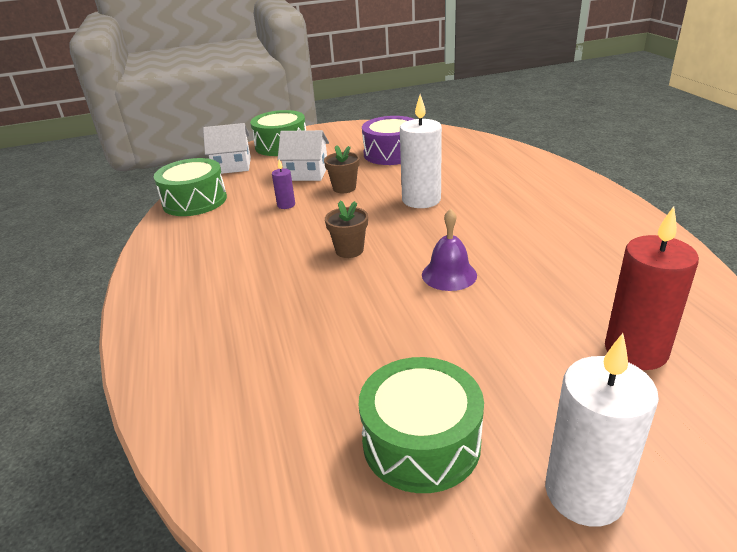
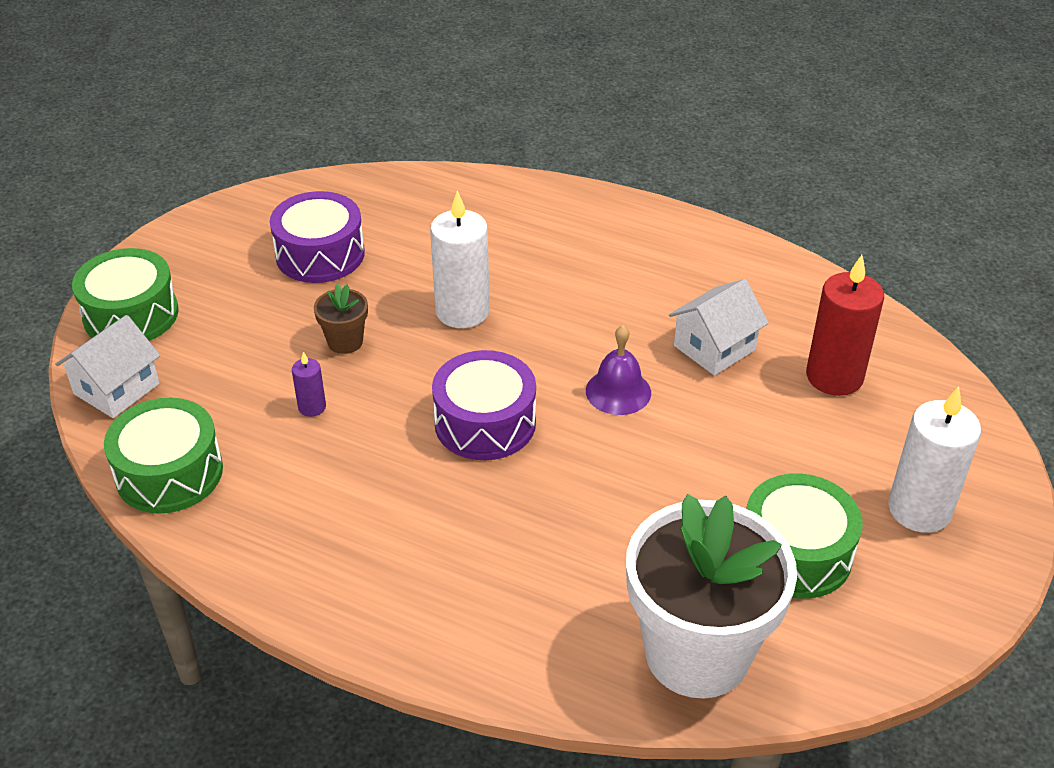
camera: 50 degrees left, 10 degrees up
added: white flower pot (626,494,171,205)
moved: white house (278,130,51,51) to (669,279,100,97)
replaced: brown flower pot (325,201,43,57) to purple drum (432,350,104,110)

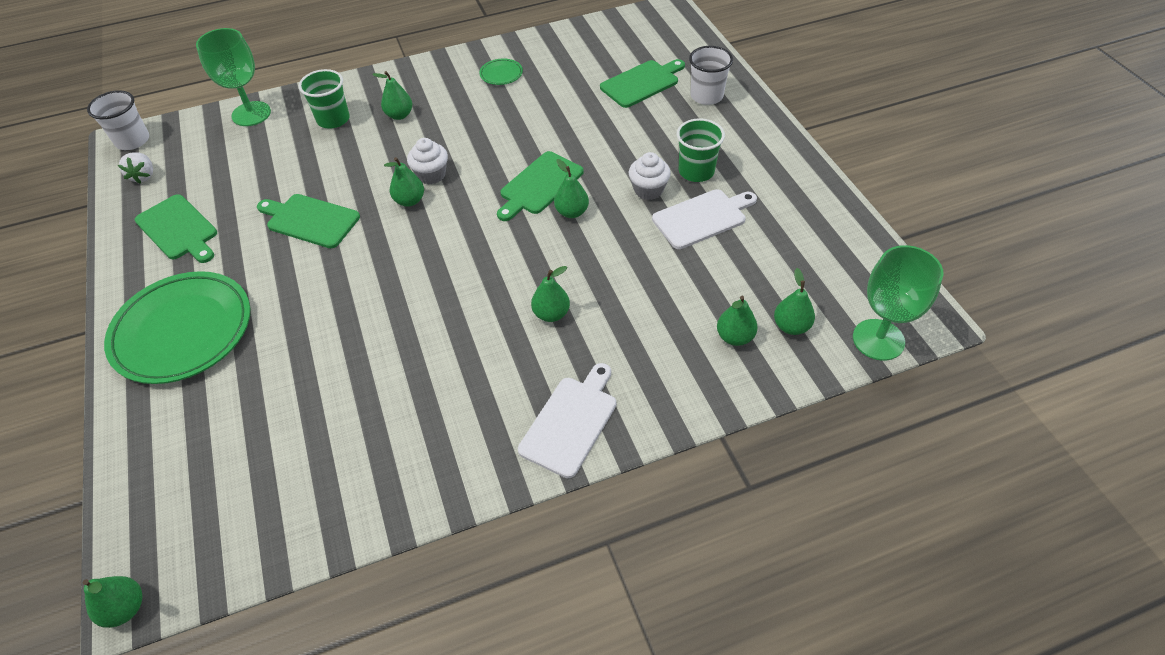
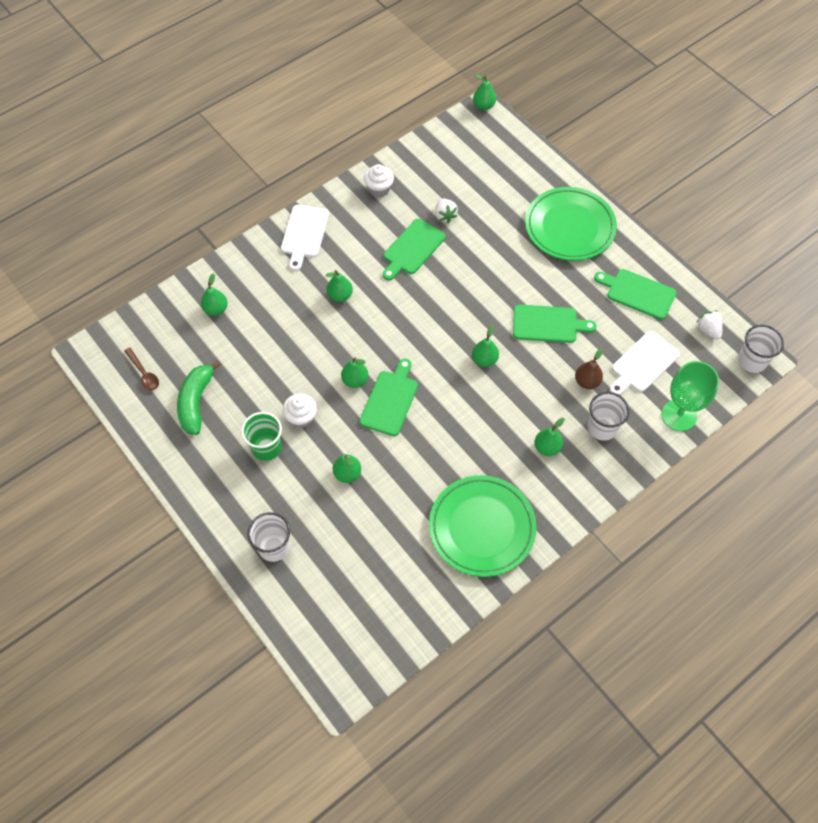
camera: 160 degrees right, 10 degrees up
removed: green goblet (853,245,91,116)
added: brown spoon (124,348,35,42); green banana (177,360,44,75); white strawberry (435,199,23,24); brown pear (575,349,28,40)
moved: white cupcake (407,138,41,46) to (364,164,30,33); green cutting board (600,59,85,49) to (383,219,63,61); white cutting board (652,189,105,60) to (610,331,70,64); green pear (774,268,41,67) to (333,454,28,29)
recoloured: green cup (299,69,51,60) to white cup (587,392,43,49)
resized: green plate (479,59,44,26) = (429,475,108,102) x2.44

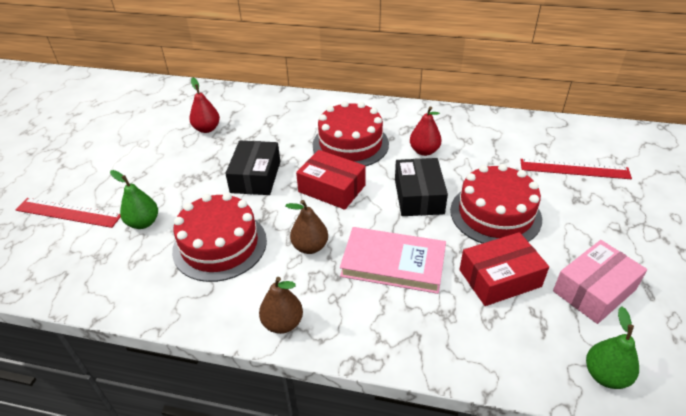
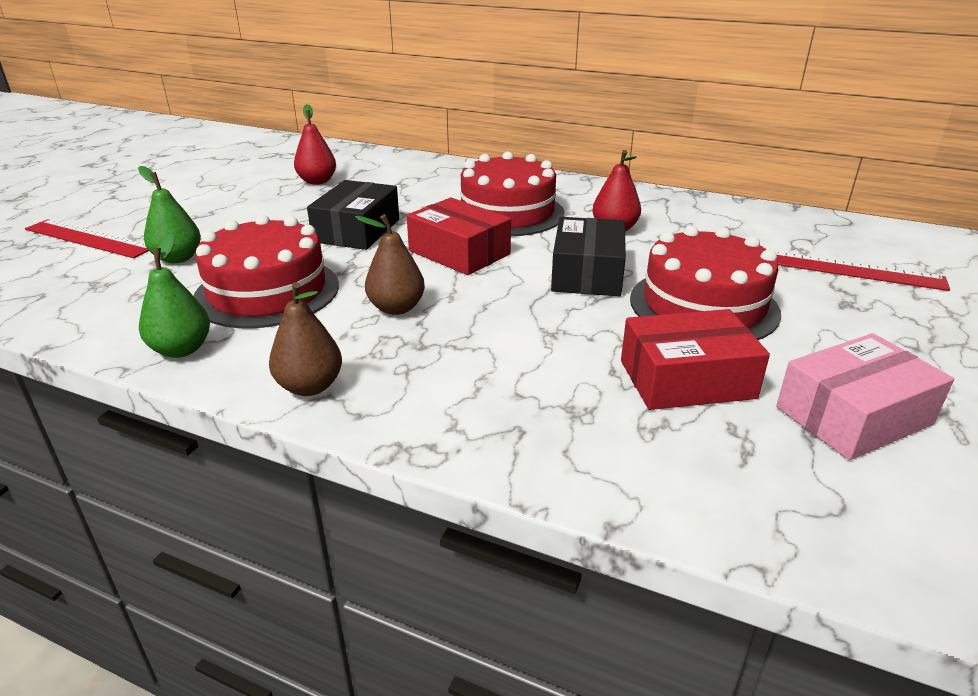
camera: 10 degrees right, 10 degrees down
removed: pink book (340,227,106,67)
moved: green pear (586,306,53,83) to (139,233,71,125)

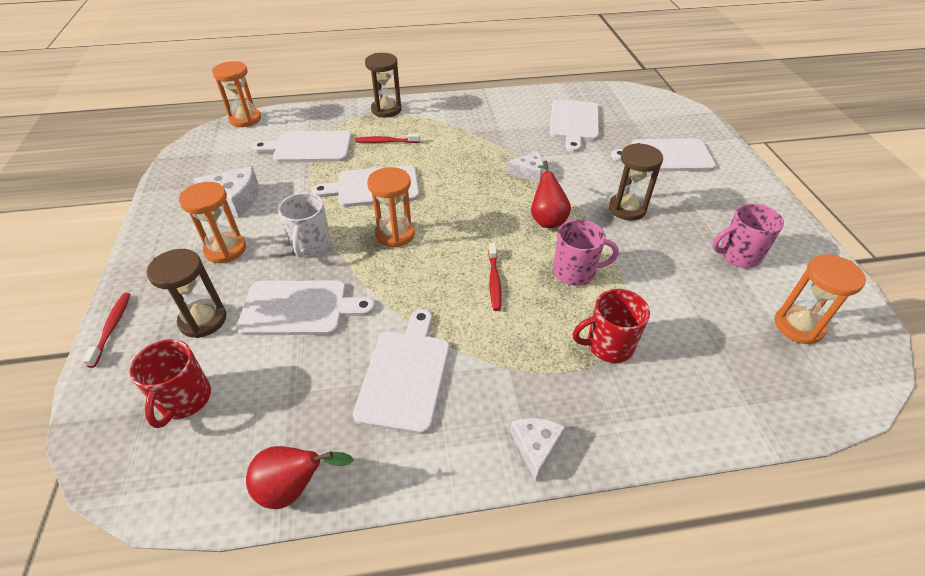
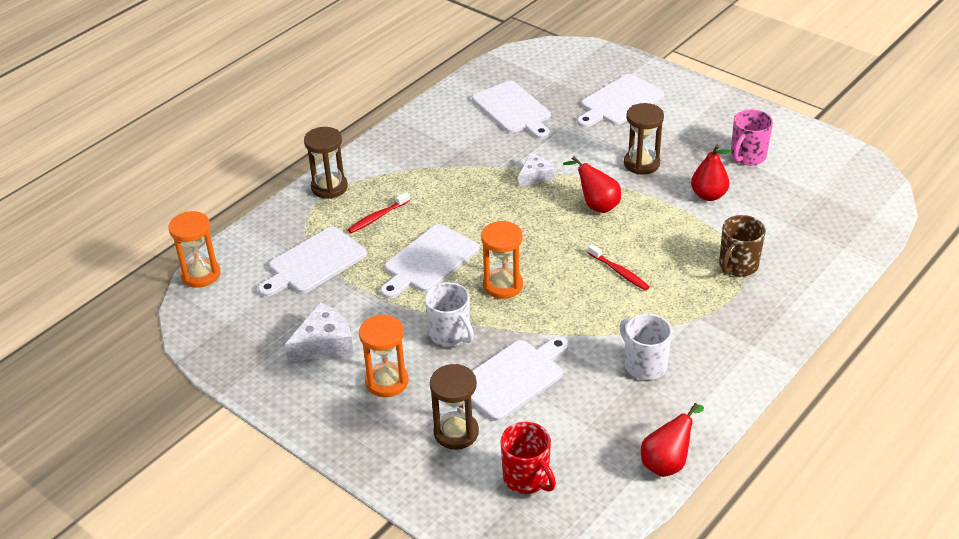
camera: 40 degrees left, 5 degrees down
removed: red toothbrush (82,293,49,75); white cheese (511,418,54,64); pink mug (553,219,66,67); orange hourglass (774,254,92,91)
added: red pear (691,145,40,56)
replaced: white cutting board (353,309,97,125) to white mug (620,314,52,66)
recoloured: red mug (573,289,77,74) to brown mug (719,215,47,62)

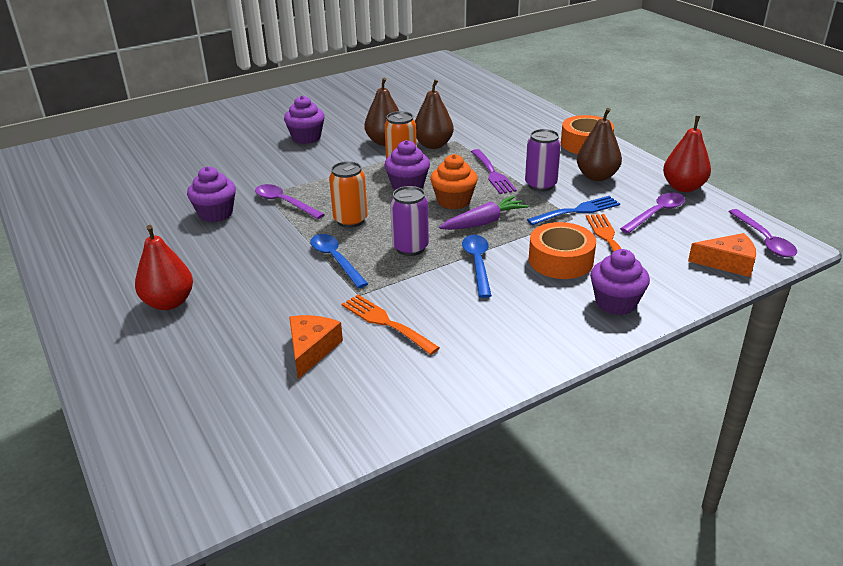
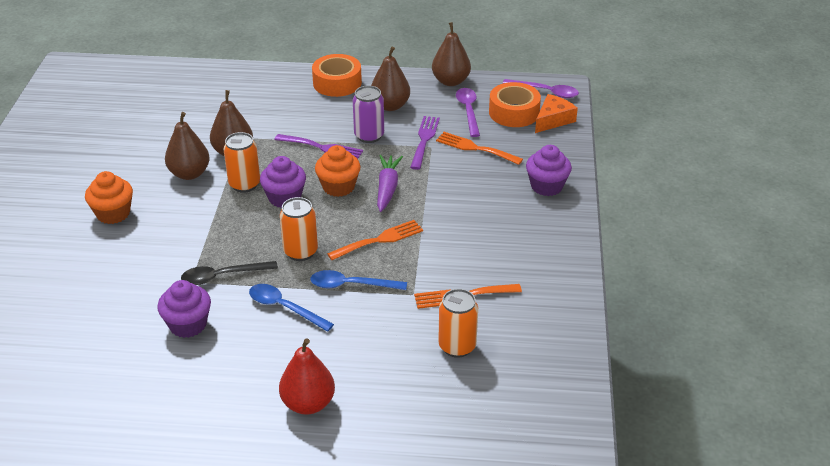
camera: 55 degrees left, 5 degrees up
moved: blue spoon (462,235,30,63) to (249,284,85,48); orange tape (529,222,67,57) to (489,82,52,45)
replaced: orange cheese (289,315,54,64) to orange can (438,289,40,69); purple can (390,186,39,70) to orange fork (327,220,96,40)
recoloured: purple spoon (255,184,70,35) to black spoon (181,261,97,24); purple cupcake (284,96,41,48) to orange cupcake (85,171,48,53); blue fork (527,196,93,30) to purple fork (410,116,30,54); red pear (663,116,48,76) to brown pear (432,22,39,64)

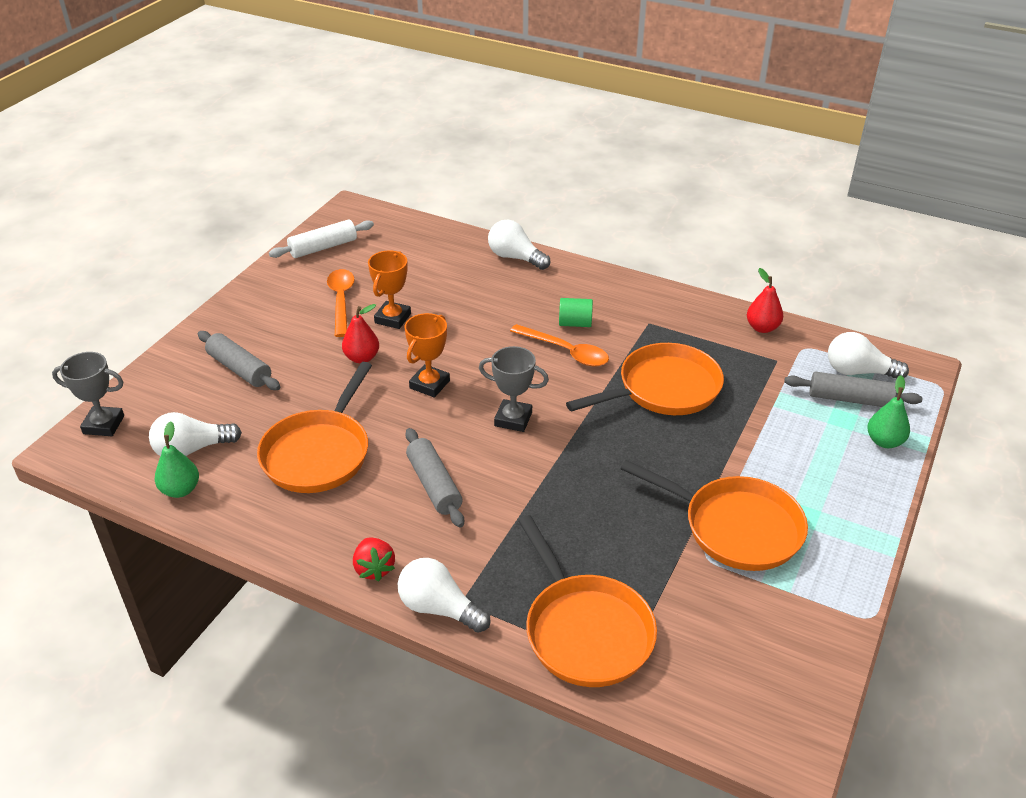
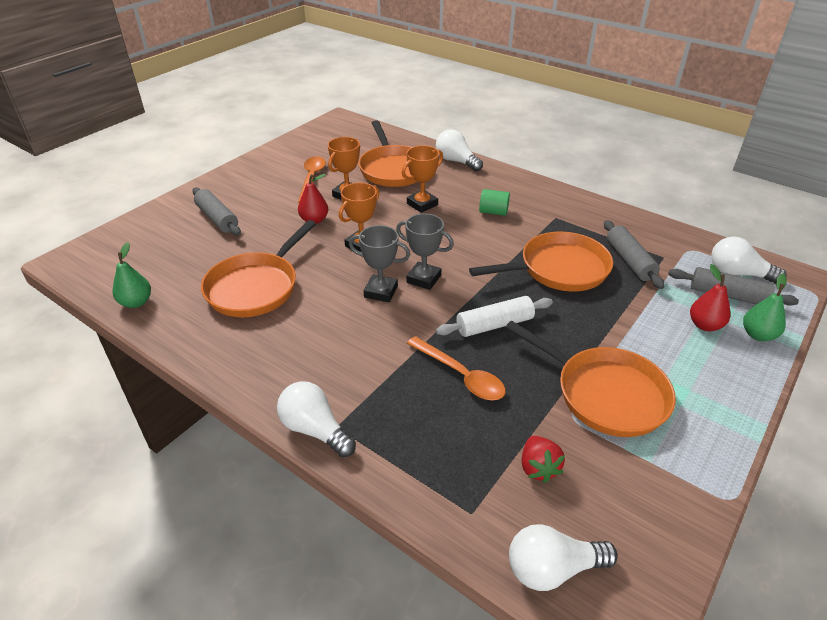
camera: 10 degrees right, 0 degrees up
added: orange trophy (402,145,41,68)
moved: grey trophy (52,352,72,84) to (349,225,61,77); white light bulb (149,412,93,44) to (509,524,109,67); white rolling pin (269,220,105,38) to (436,296,117,41); red strawberry (353,537,42,44) to (522,436,43,47); grey rolling pin (405,428,59,100) to (604,220,61,69); orange spoon (510,324,99,42) to (407,336,99,64); orange pan (518,515,139,172) to (358,120,60,67); red pear (747,268,36,65) to (690,264,41,67)

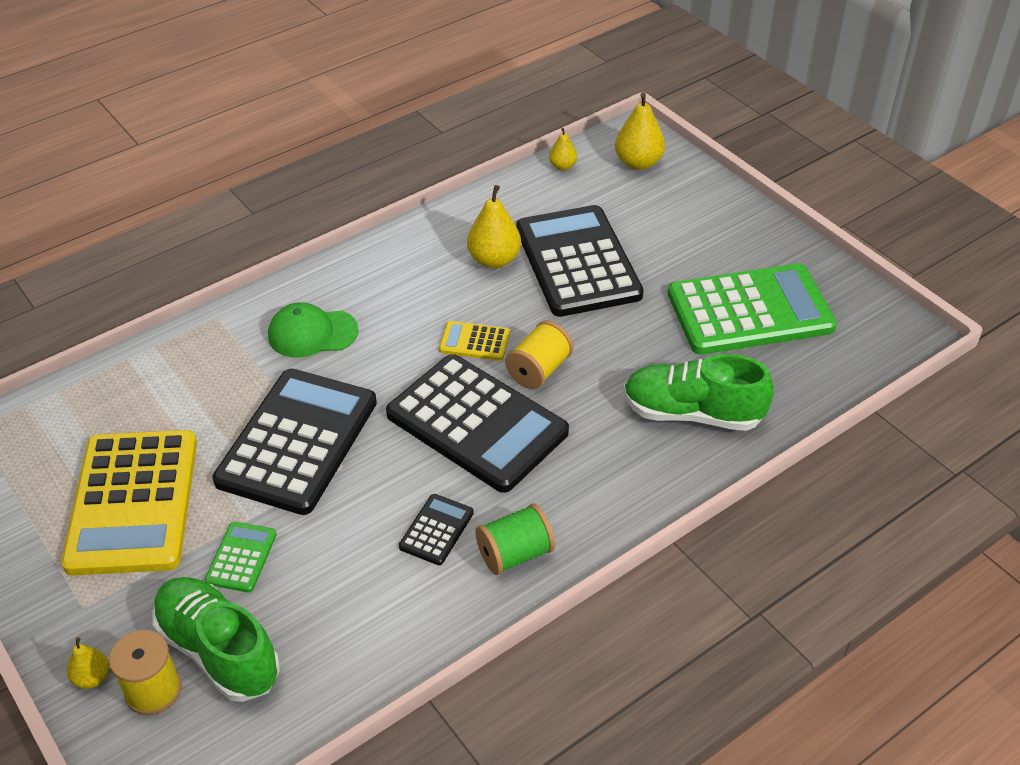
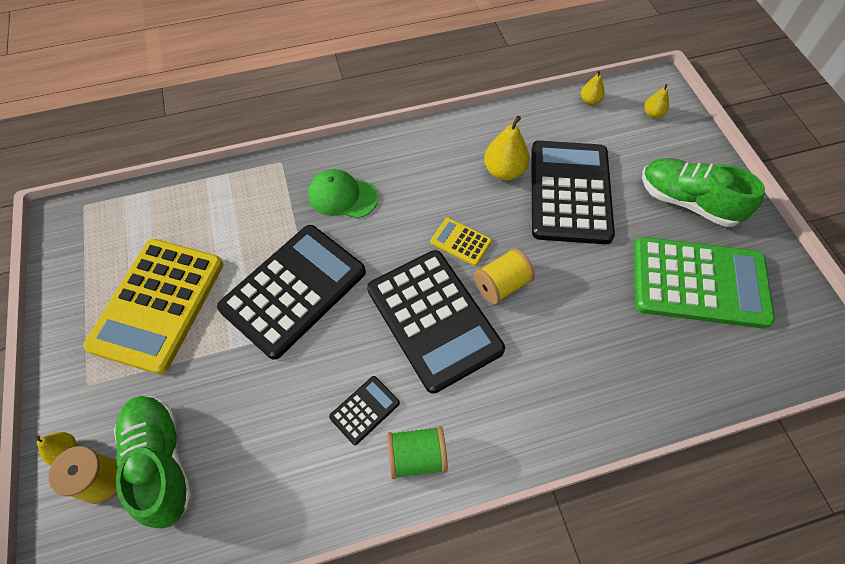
camera: 20 degrees right, 15 degrees up
removed: green calculator (205,522,72,70)
moved: green shoe (623,354,151,77) to (642,158,123,69)
resized: yellow pear (615,93,50,77) = (644,84,25,34) x0.56

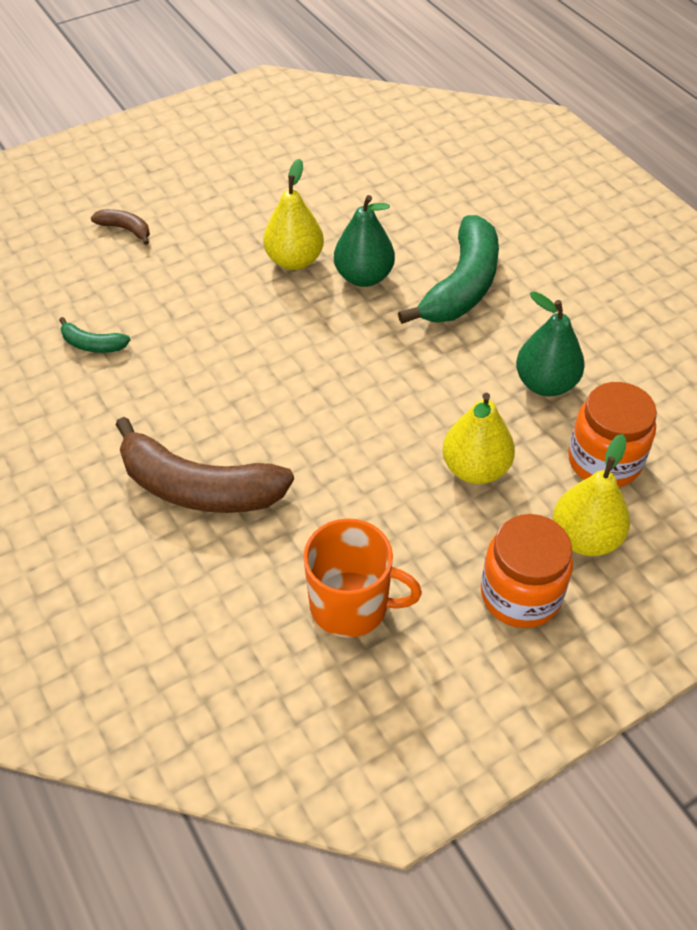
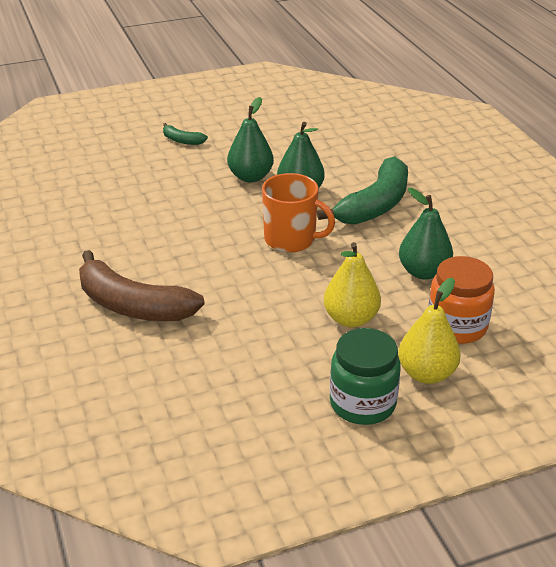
camera: 10 degrees right, 15 degrees down
removed: brown banana (91,209,59,36)
moved: green banana (59,317,71,36) to (163,123,45,22); orange mug (303,518,119,120) to (262,173,73,80)
recoloured: yellow pear (263,159,61,111) to green pear (227,97,47,85); orange jar (481,514,92,114) to green jar (330,328,71,97)

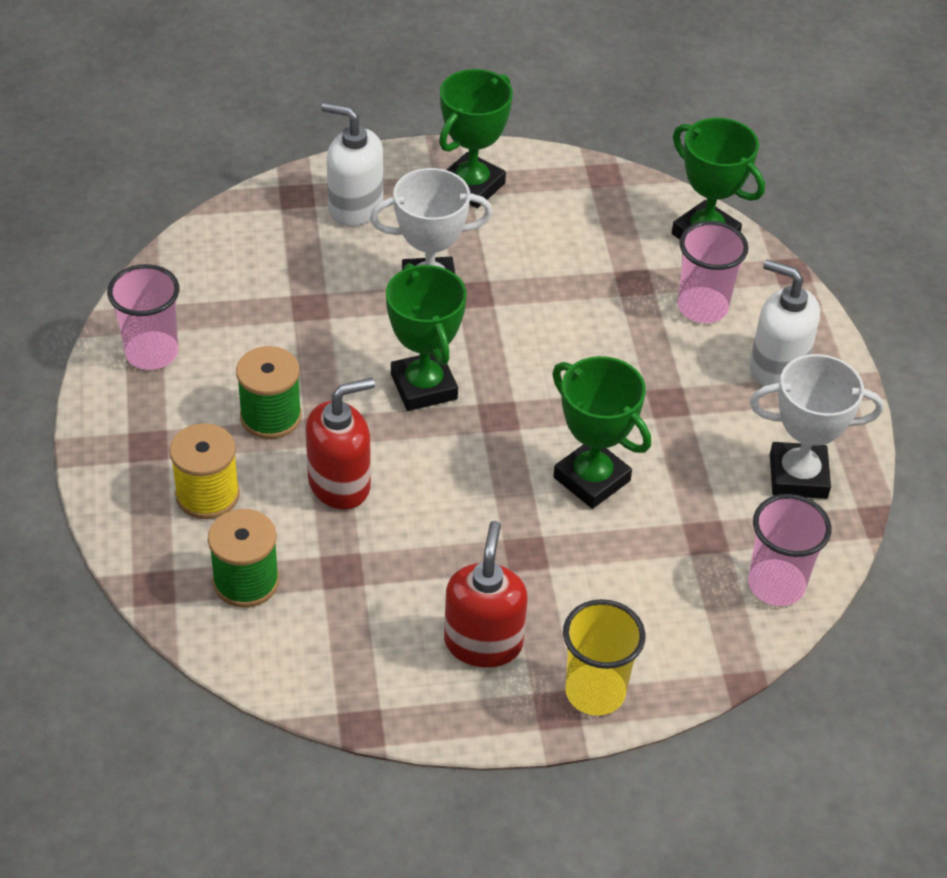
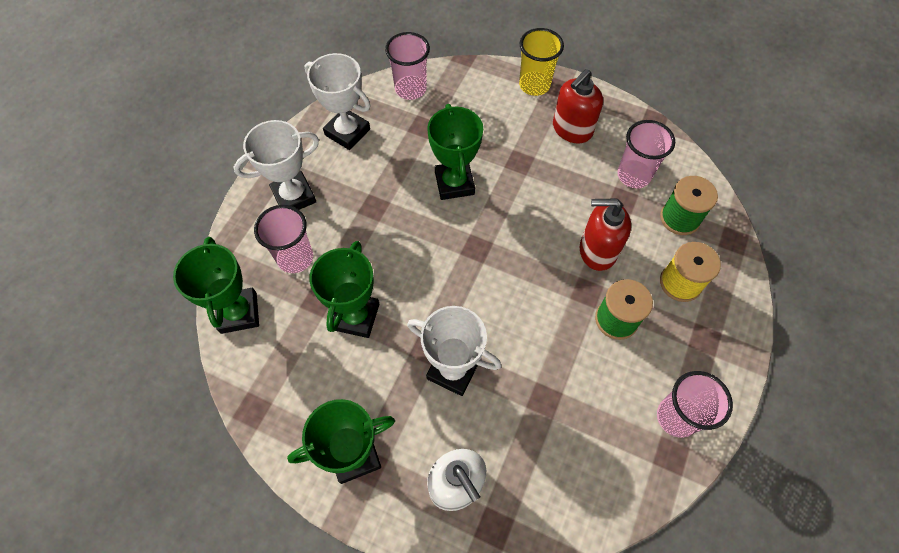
camera: 145 degrees left, 15 degrees up
added: pink cup (618,120,57,68)
moved: green trophy (386,263,80,148) to (309,241,70,97)
replaced: white soap dispenser (750,259,70,128) to white trophy (234,120,85,90)

